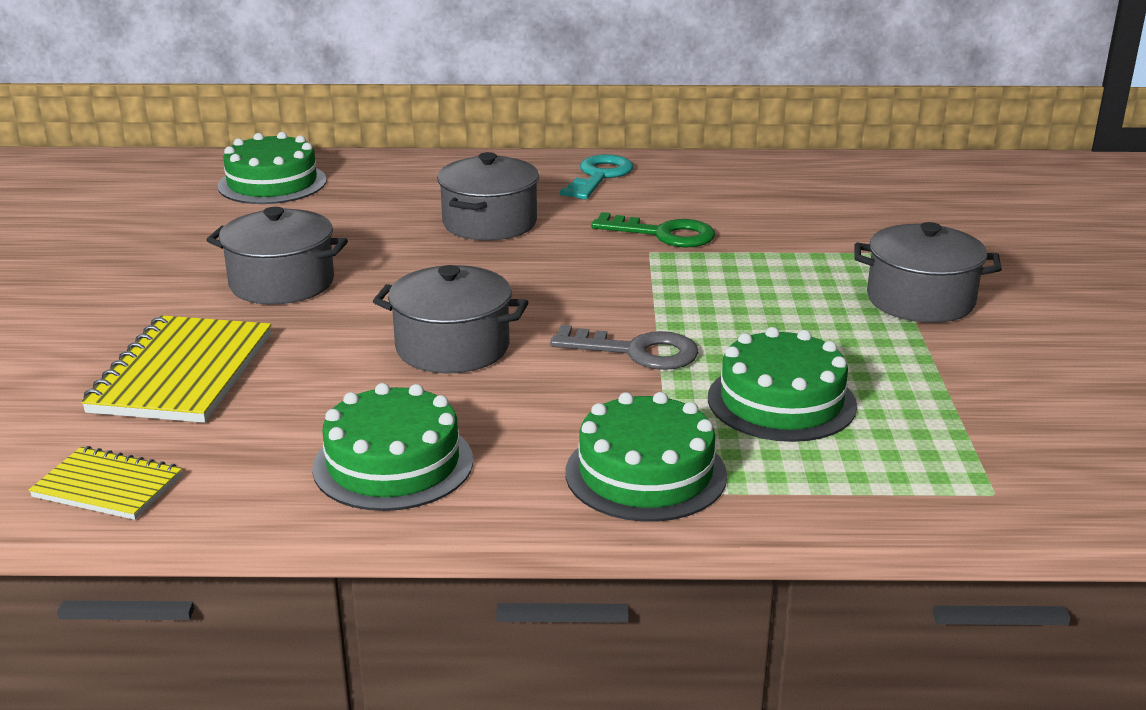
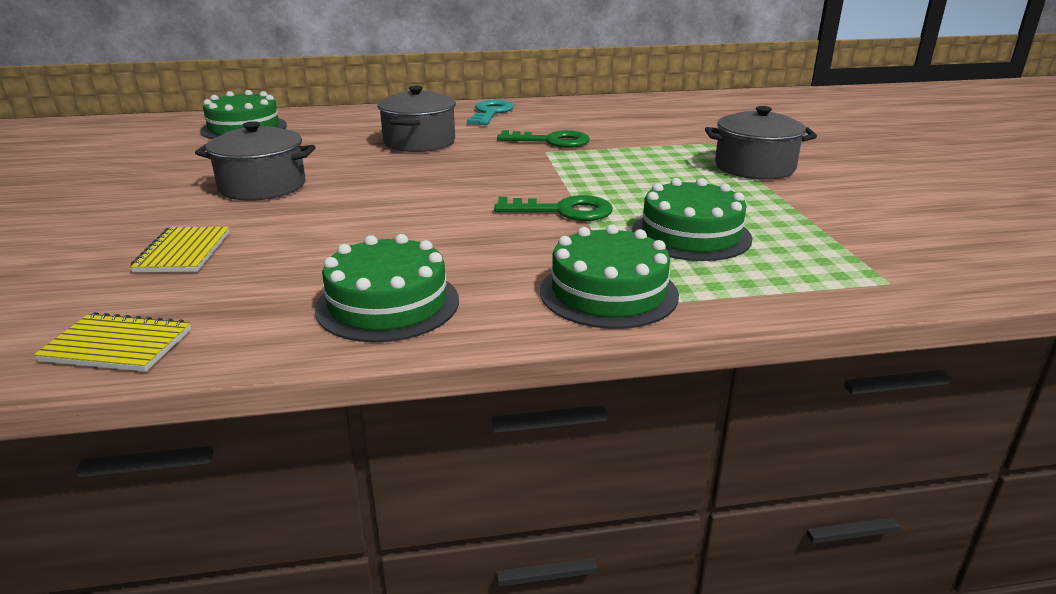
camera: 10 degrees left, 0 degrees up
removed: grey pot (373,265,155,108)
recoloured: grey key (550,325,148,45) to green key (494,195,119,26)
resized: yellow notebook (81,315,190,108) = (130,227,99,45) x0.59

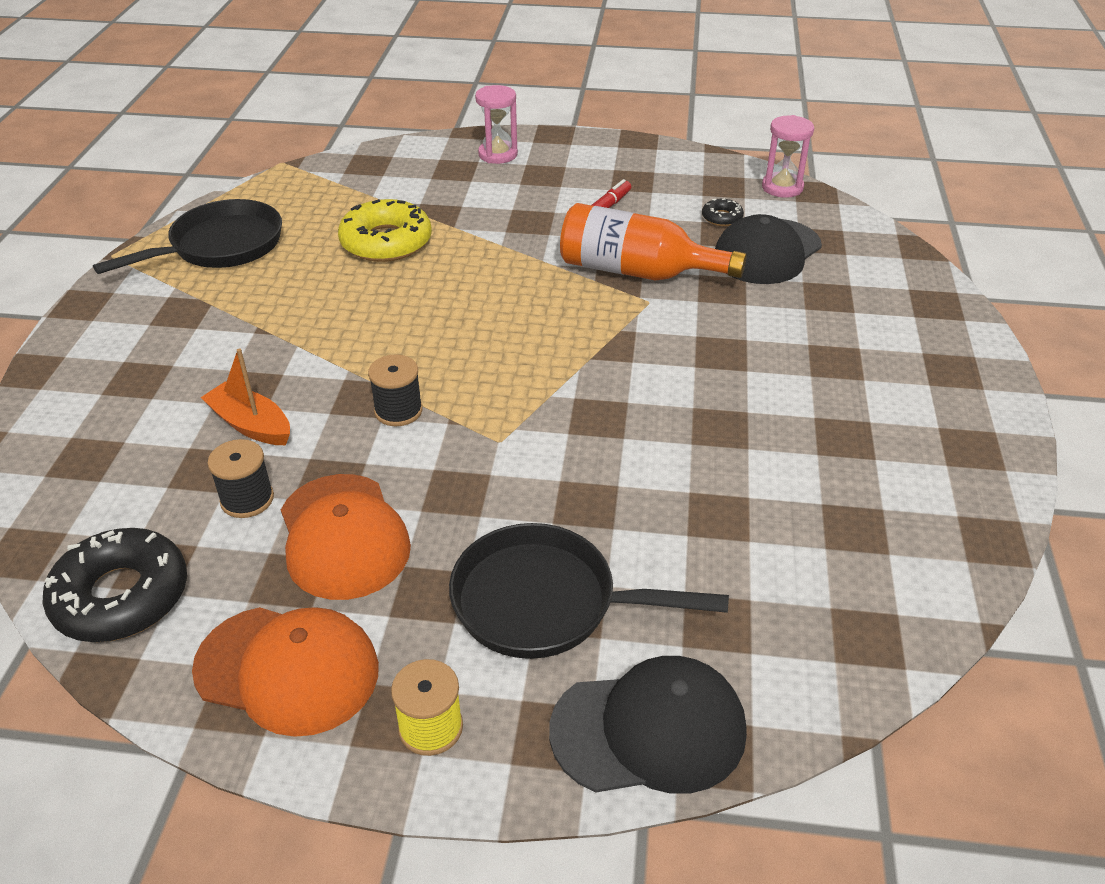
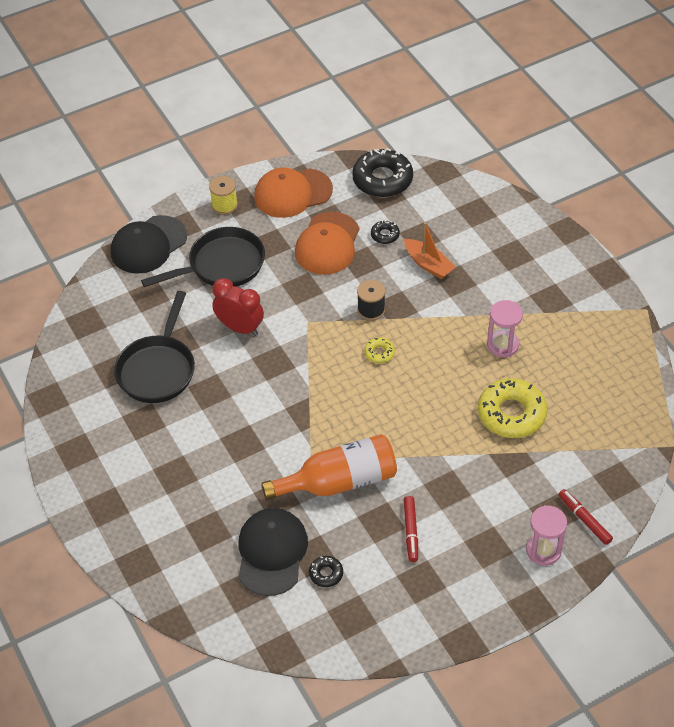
camera: 145 degrees right, 10 degrees up
added: red clock (212,278,52,58); yellow donut (364,337,31,27); red marker (558,489,55,56)
moved: black pan (93,199,189,75) to (114,291,81,112); pink hourglass (762,115,52,83) to (487,300,36,57)
replaced: black spool (207,439,67,79) to black donut (371,220,29,24)
turned: orange boat (200,348,90,97) = (404,222,52,57) 45 degrees clockwise; orange cap (281,474,130,126) = (295,212,64,63) 105 degrees counterclockwise

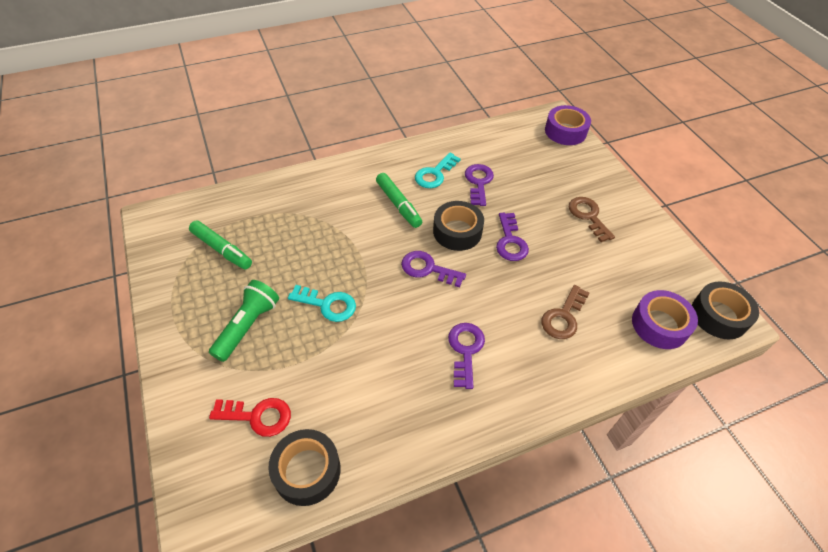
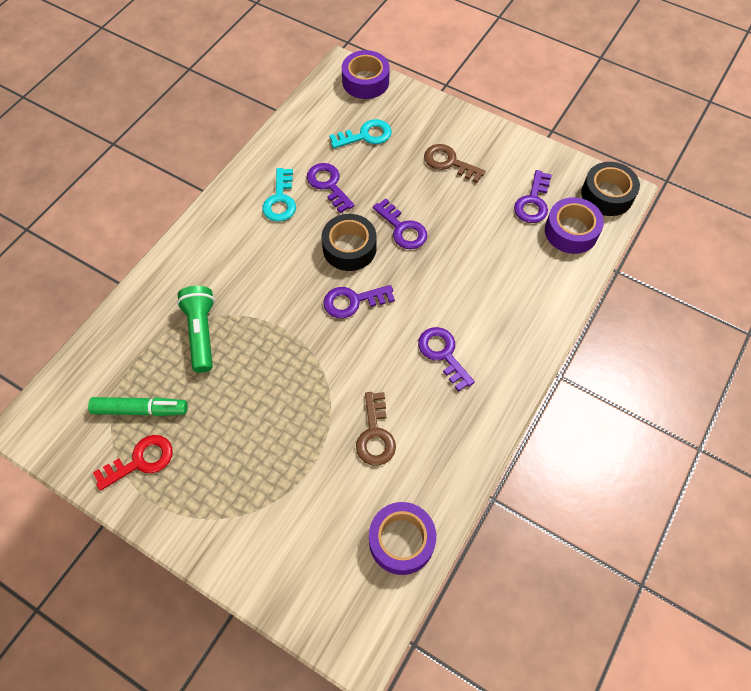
camera: 35 degrees left, 10 degrees up
removed: green marker (376,173,46,55)
added: purple key (514,170,38,53)
moved: green flashlight (209,280,70,82) to (177,286,38,87); red key (209,398,82,39) to (93,435,80,56); turquoise key (288,285,68,37) to (329,119,63,29); brown key (541,285,48,54) to (356,392,40,74)
recoloured: black tape (268,429,73,77) to purple tape (369,502,67,73)

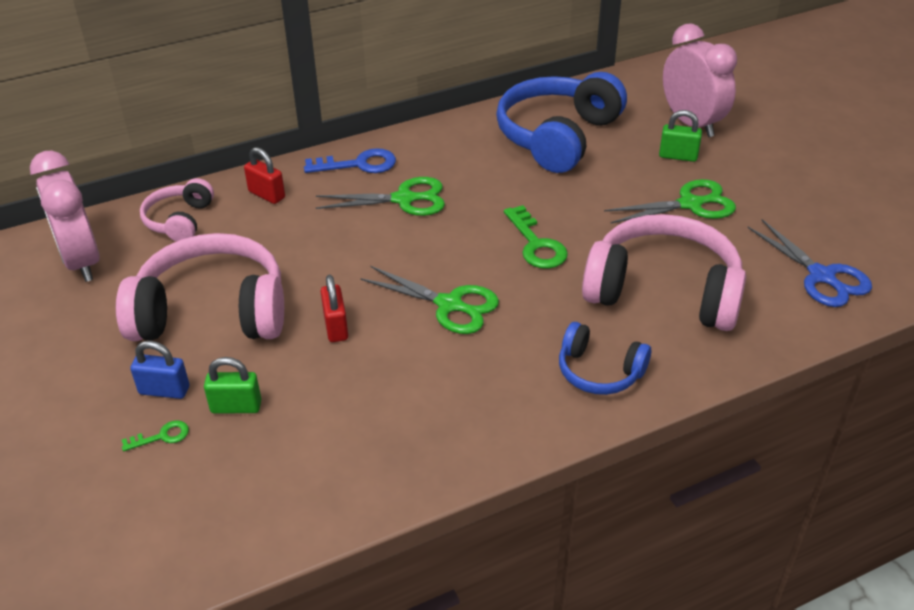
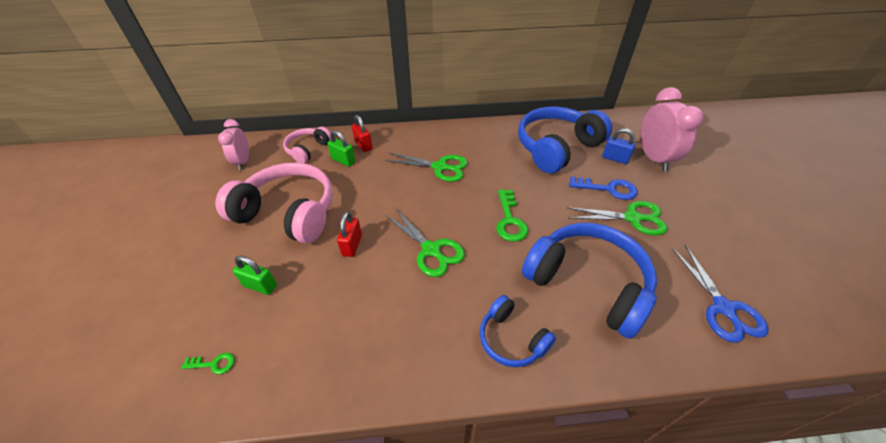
camera: 20 degrees right, 5 degrees up
moved: green key (122,420,67,31) to (181,353,53,21); blue padlock (130,341,59,58) to (602,128,34,36); blue key (304,148,92,25) to (569,176,68,24); green padlock (659,110,43,52) to (327,130,28,37)
recoloured: pink headphones (582,214,164,117) to blue headphones (522,223,135,116)
resized: pink clock (30,150,70,132) = (218,119,31,51) x0.63

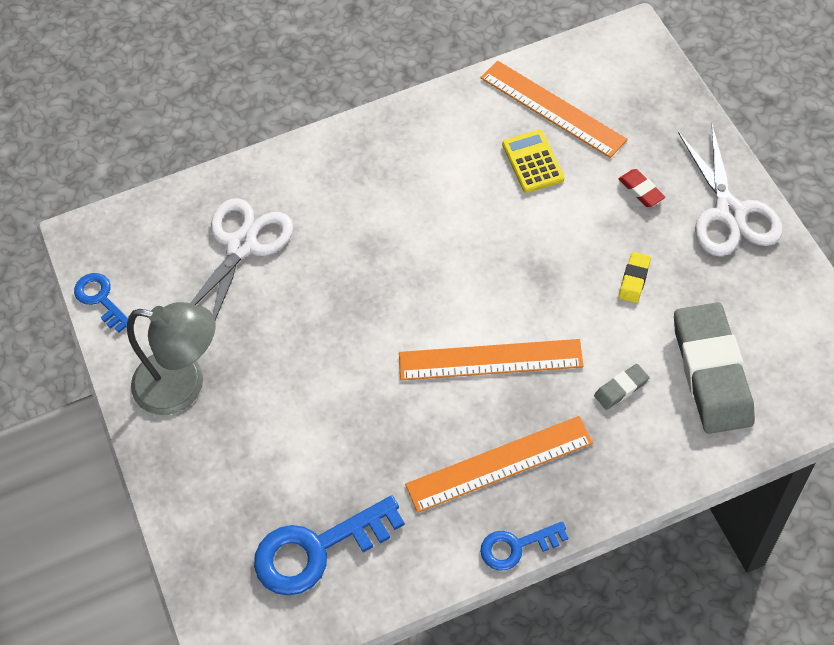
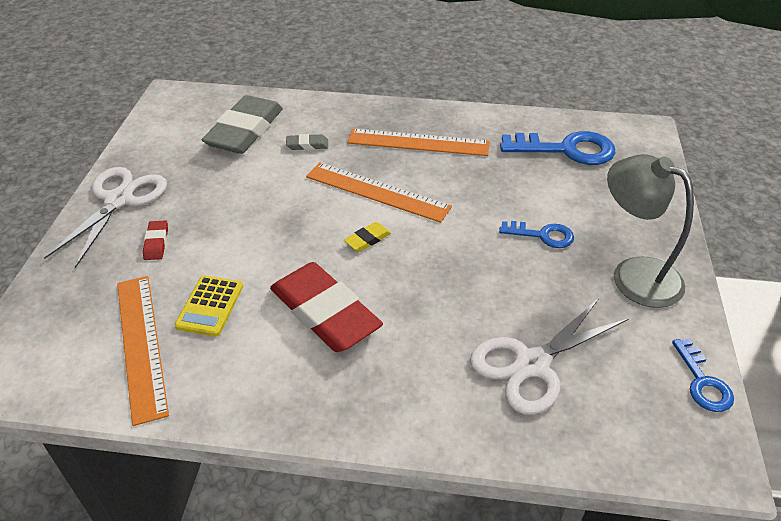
camera: 155 degrees left, 15 degrees down
added: red eraser (270,262,113,90)
moved: blue key (480,521,88,50) to (499,221,75,27); yellow eraser (619,252,32,51) to (344,222,47,30)

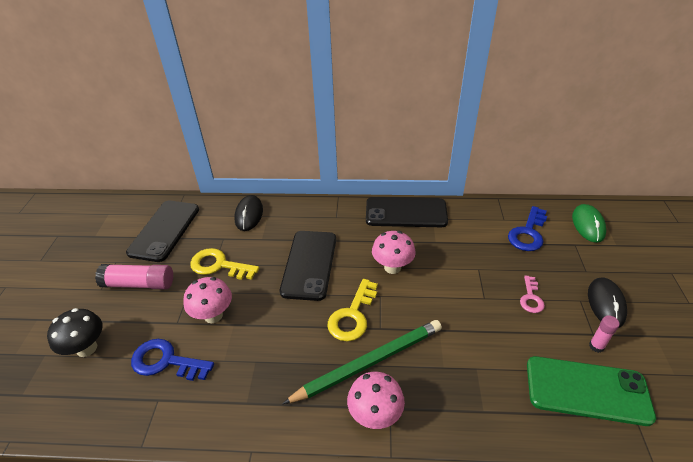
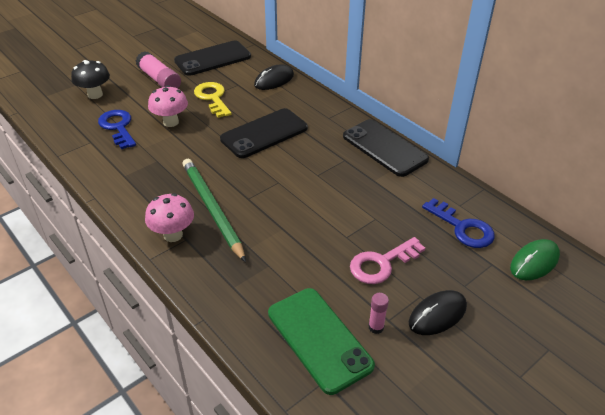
camera: 45 degrees right, 0 degrees up
removed: yellow key (328,279,50,62); pink mushroom (372,231,44,43)
turned: green pencil (282,320,160,84) = (182,159,64,103) 135 degrees counterclockwise; blue key (508,206,39,45) = (422,198,73,50) 120 degrees counterclockwise
resized: pink key (520,276,25,37) = (350,237,75,47) x1.64

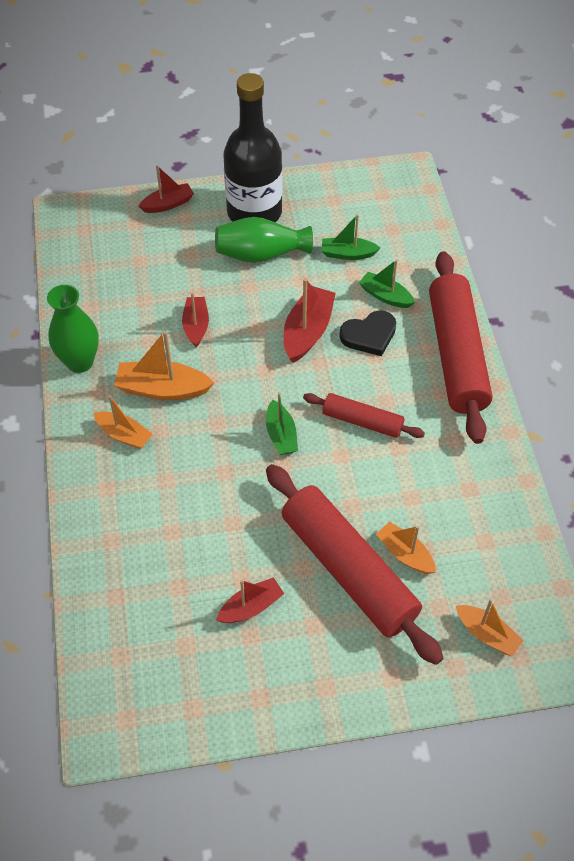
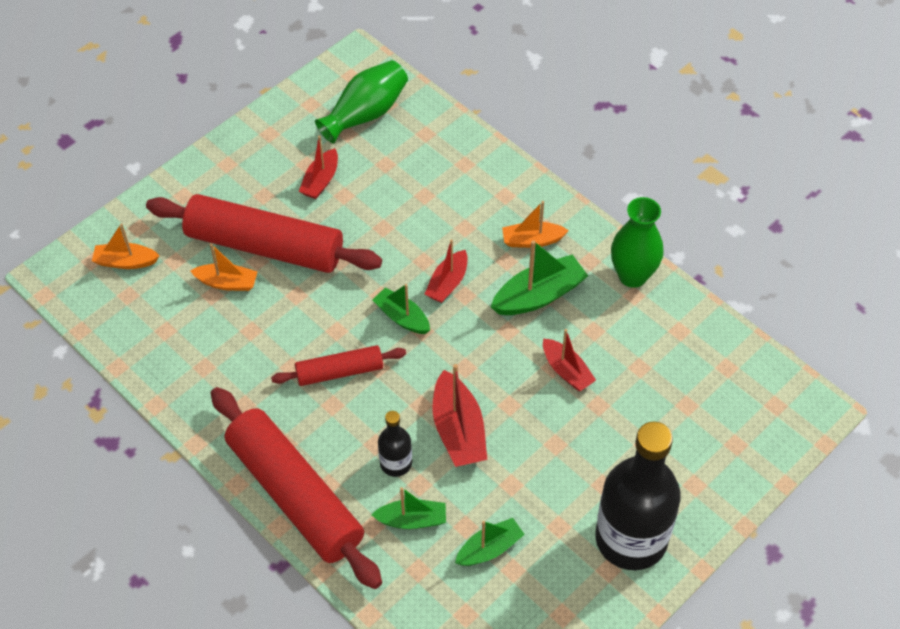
camera: 145 degrees right, 0 degrees up
moved: red boat (139,165,55,48) to (425,239,43,64); green vase (215,217,98,46) to (315,60,93,84)
replaced: black heart (339,310,57,46) to black bottle (378,411,34,66)
recoloured: orange boat (114,331,100,69) to green boat (491,240,97,75)

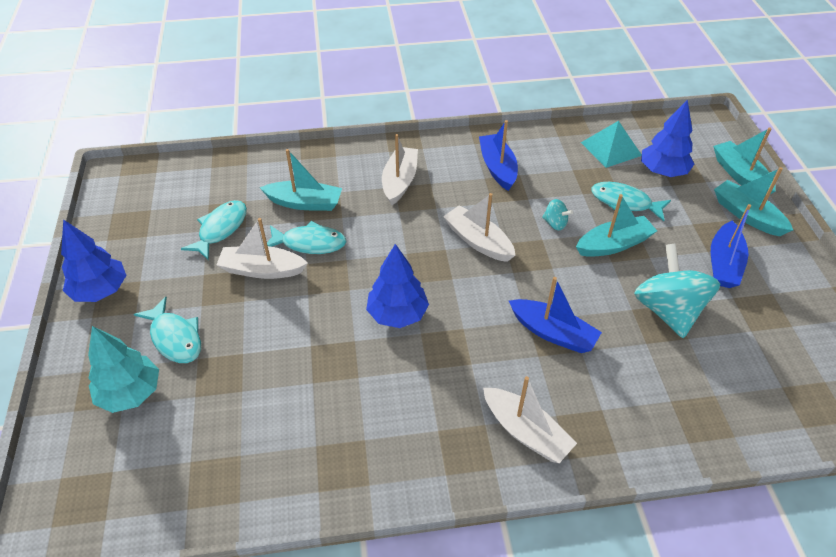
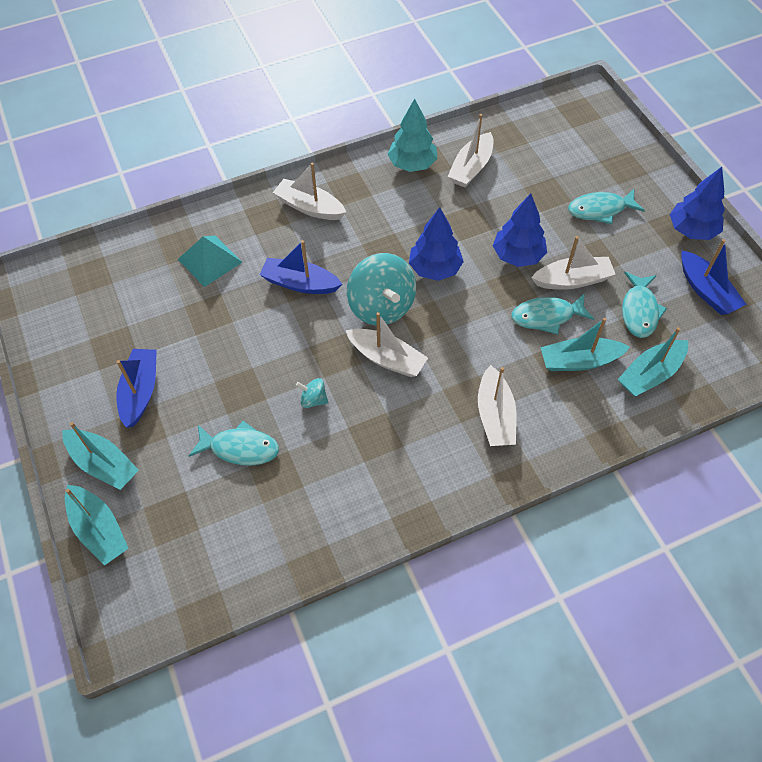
camera: 165 degrees right, 10 degrees up
added: white boat (448,114,46,73)
moved: turquoise tree (88,326,71,87) to (387,98,51,74); blue boat (479,120,39,71) to (681,239,65,76); turquoise boat (576,194,81,63) to (617,327,71,69); turquoise pyramid (581,121,61,47) to (178,235,64,52); turquoise spinning top (634,244,86,94) to (347,253,69,73); blue tree (641,99,53,78) to (493,194,54,73)
turned: turquoise fish (134,297,67,66) = (568,189,77,35) 45 degrees counterclockwise

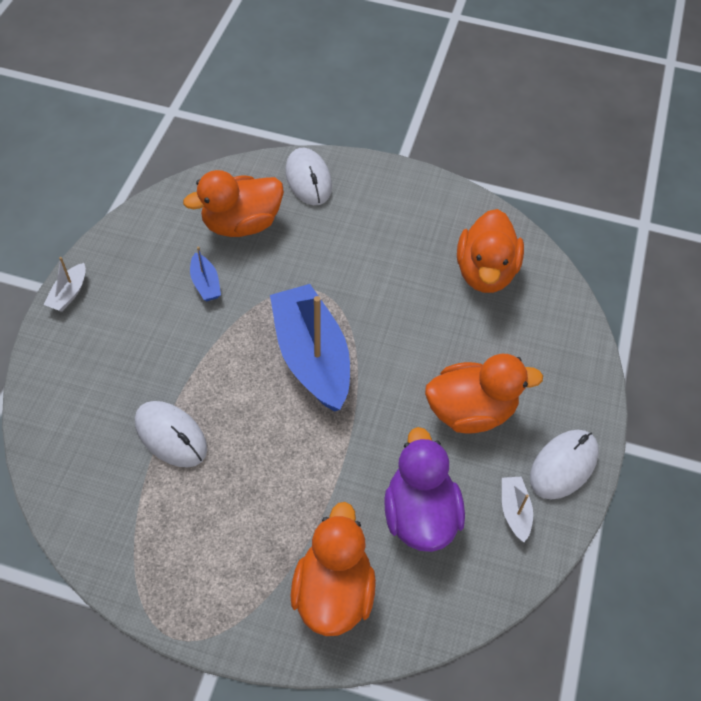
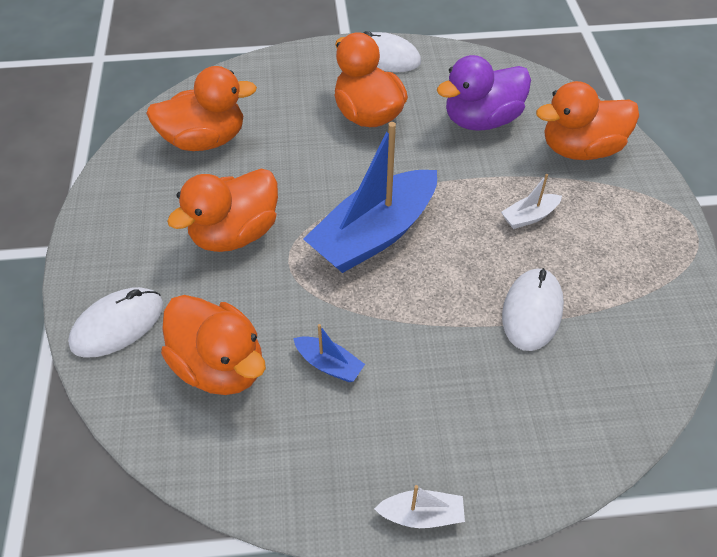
camera: 110 degrees left, 5 degrees down
added: orange duck (167,169,111,83)
moved: white boat (502,477,31,65) to (501,174,61,55)
turned: blue boat (190,247,31,54) = (293,324,72,58) 75 degrees clockwise

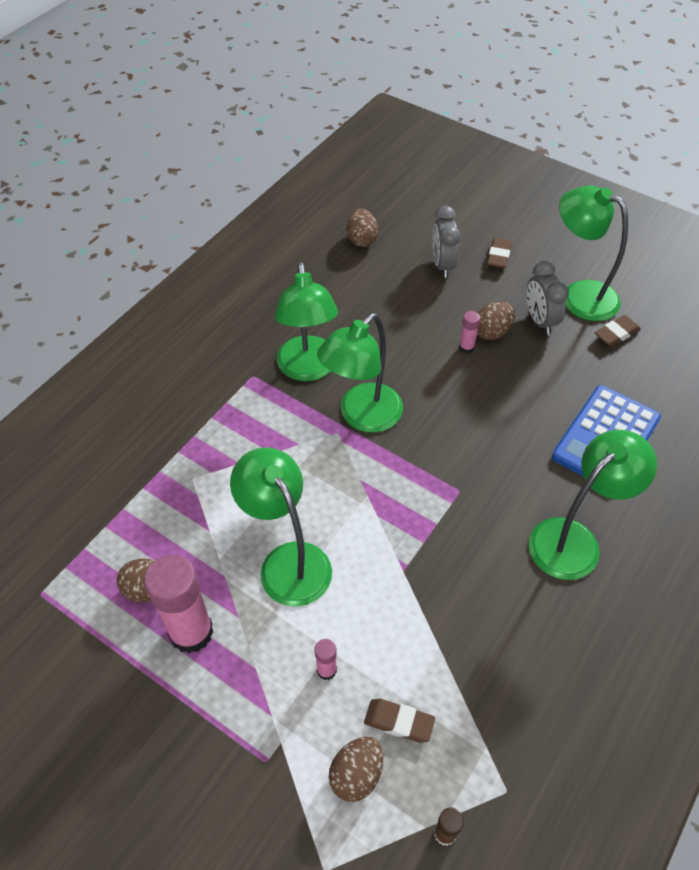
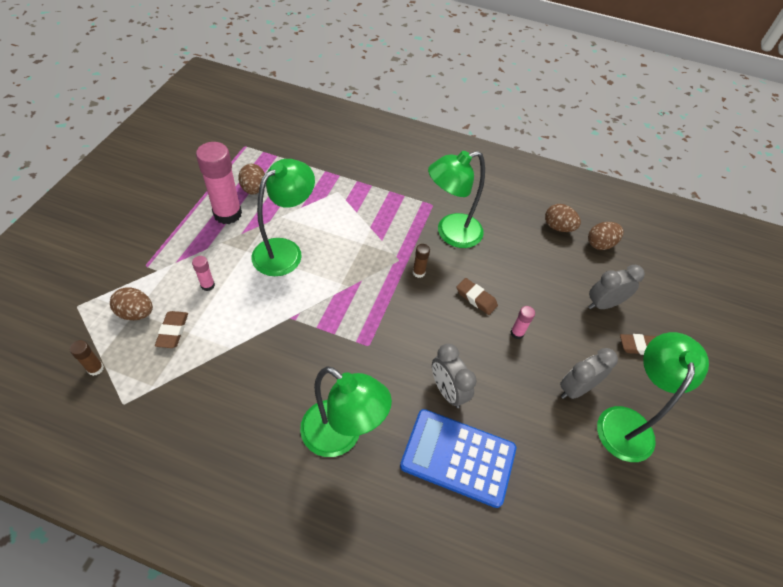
camera: 70 degrees right, 0 degrees up
added: grey clock (432,344,45,64)
moved: brown egg (477,302,38,38) to (545,204,36,28); brown eraser (595,315,46,32) to (456,278,42,37)
replaced: green lamp (317,313,86,120) to brown glue stick (413,244,17,34)

